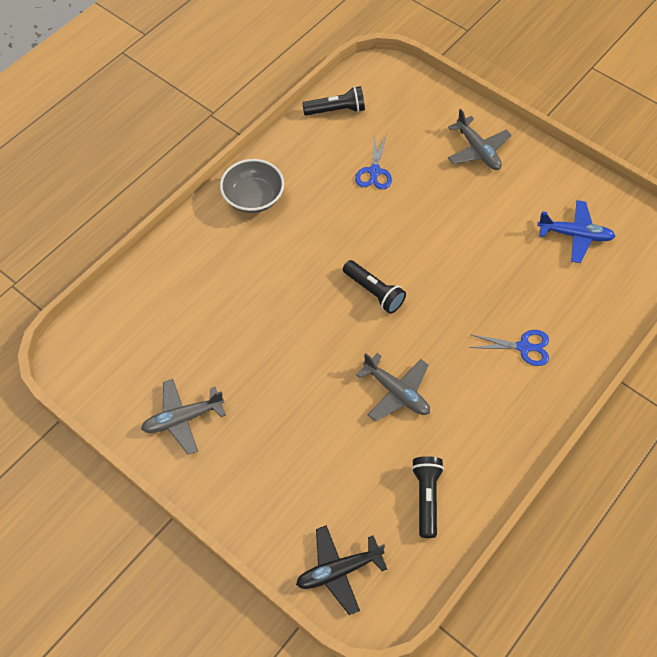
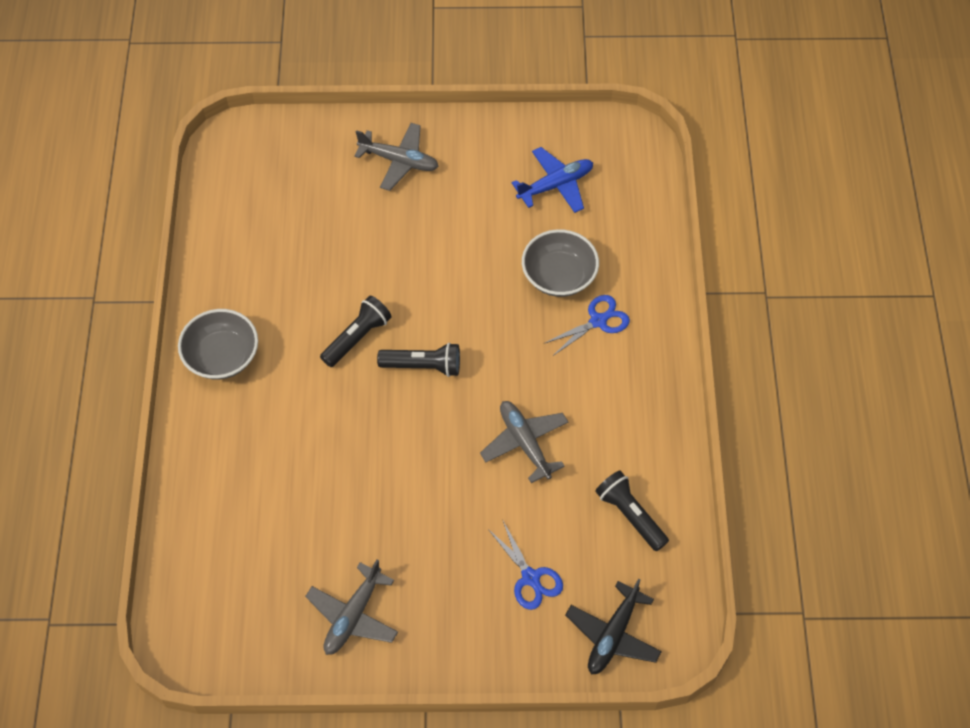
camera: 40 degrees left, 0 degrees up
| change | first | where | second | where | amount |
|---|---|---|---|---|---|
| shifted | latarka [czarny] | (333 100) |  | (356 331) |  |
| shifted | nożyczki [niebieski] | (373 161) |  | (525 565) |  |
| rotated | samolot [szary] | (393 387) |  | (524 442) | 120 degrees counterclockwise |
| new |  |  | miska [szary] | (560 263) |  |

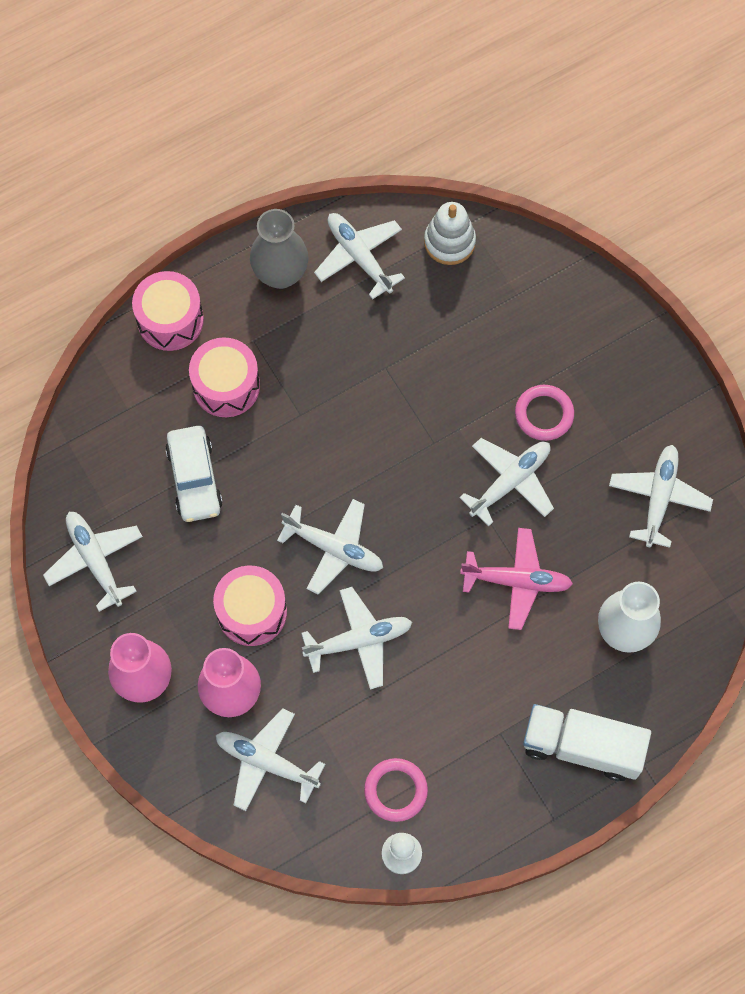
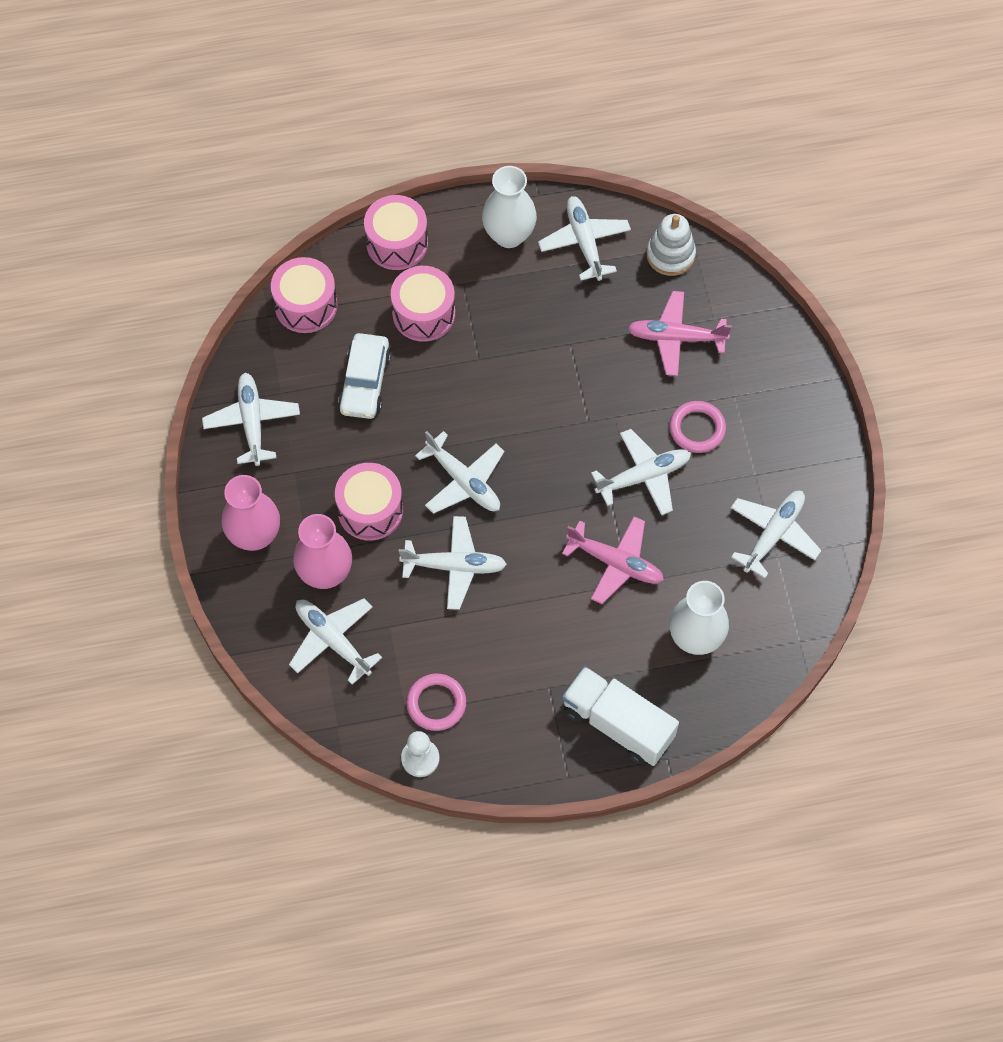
camera: 20 degrees right, 5 degrees down
| change | first | where | second | where | amount |
|---|---|---|---|---|---|
| repainted | wazon [szary] | (279 249) | wazon [biały] | (509 207) |  |
| new |  |  | bęben [różowy] | (304 295) |  |
| new |  |  | samolot [różowy] | (680 333) |  |

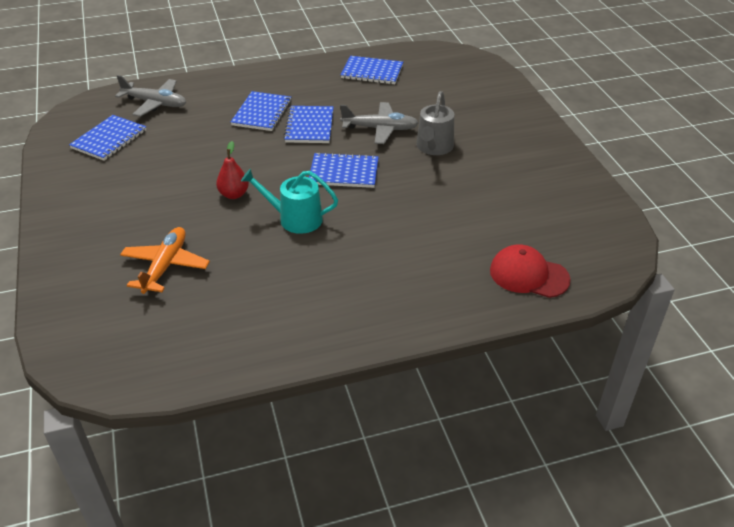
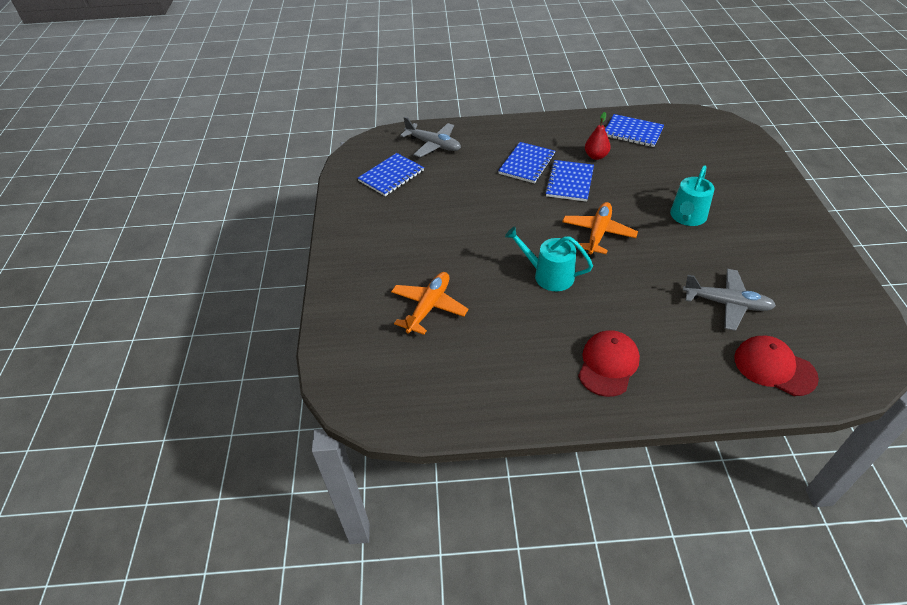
camera: 15 degrees right, 5 degrees up
| change | first | where | second | where | amount |
|---|---|---|---|---|---|
| repainted | konewka [szary] | (435 123) | konewka [turkusowy] | (692 195) |  |
| shifted | samolot [szary] | (379 123) |  | (729 300) |  |
| shifted | gruszka [czerwony] | (232 170) |  | (598 136) |  |
| swapped | zeszyt [niebieski] | (343 170) | samolot [pomarańczowy] | (600 228) |  |
| new |  |  | czapka [czerwony] | (609 363) |  |

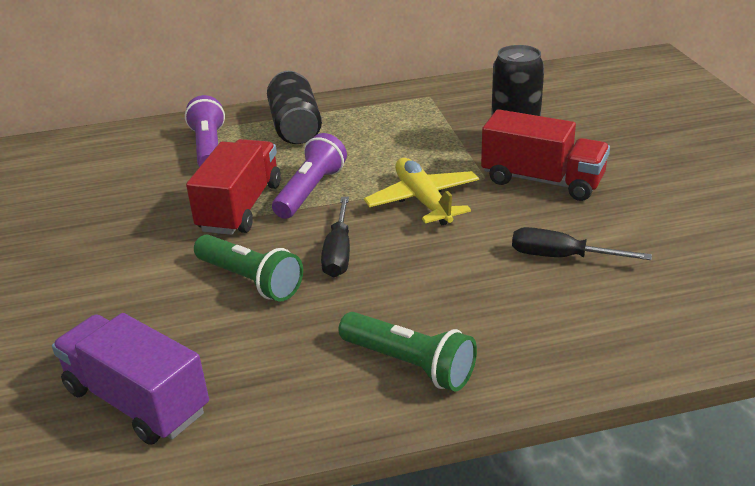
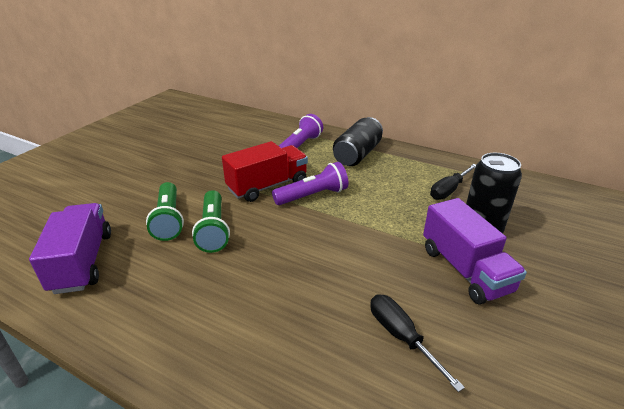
camera: 40 degrees right, 0 degrees up
| change | first | where | second | where | amount |
|---|---|---|---|---|---|
| repainted | ciężarówka [czerwony] | (545 155) | ciężarówka [fioletowy] | (475 251) |  |
| gone | samolot [żółty] | (421 191) |  |  |  |
| shifted | śrubokręt [czarny] | (335 237) |  | (453 182) |  |
| shifted | latarka [zielony] | (408 352) |  | (165 211) |  |

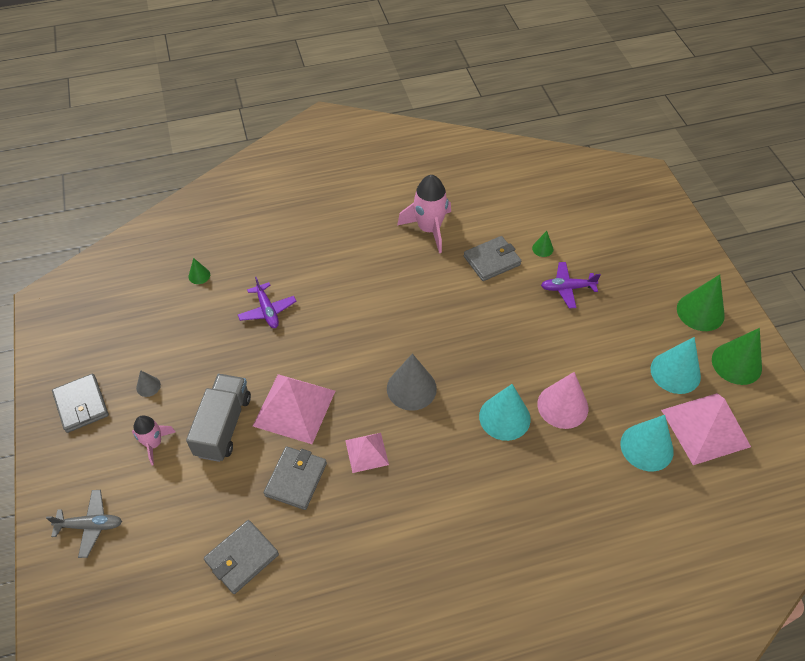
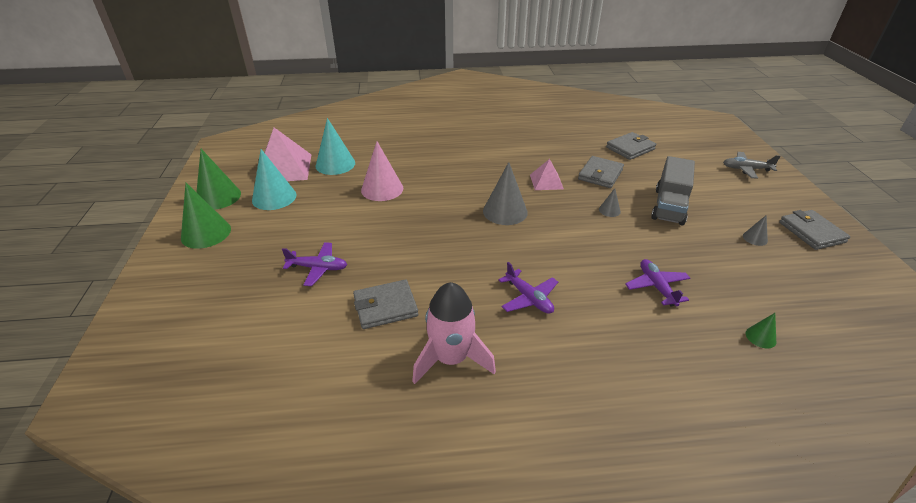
camera: 170 degrees left, 15 degrees down
| change | first | where | second | where | amount |
|---|---|---|---|---|---|
| gone | stożek [zielony] | (543 244) |  |  |  |
| swapped | piramida [różowy] | (294 409) | stożek [szary] | (610 202) |  |
| gone | stożek [turkusowy] | (505 412) |  |  |  |
| gone | rakieta [różowy] | (154 440) |  |  |  |
| new |  |  | samolot [fioletowy] | (528 288) |  |

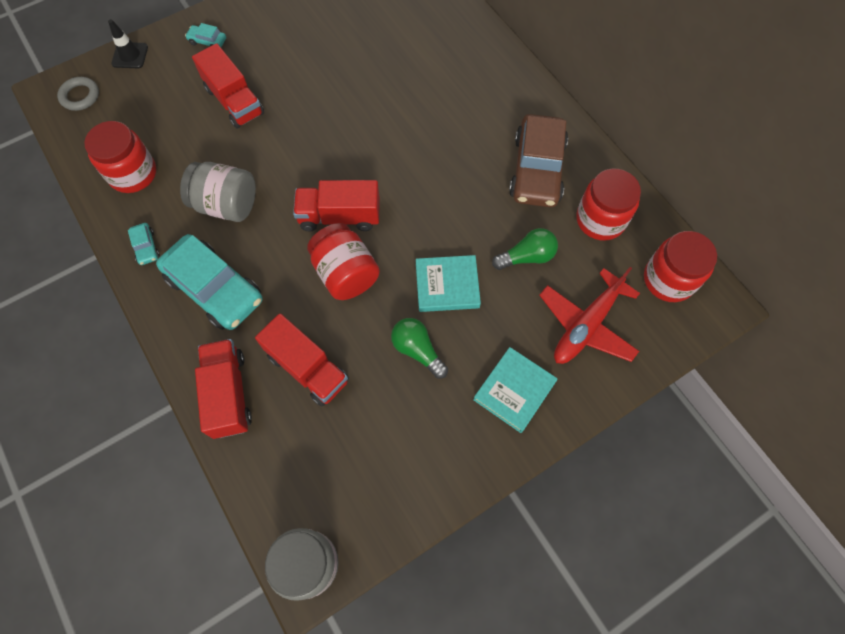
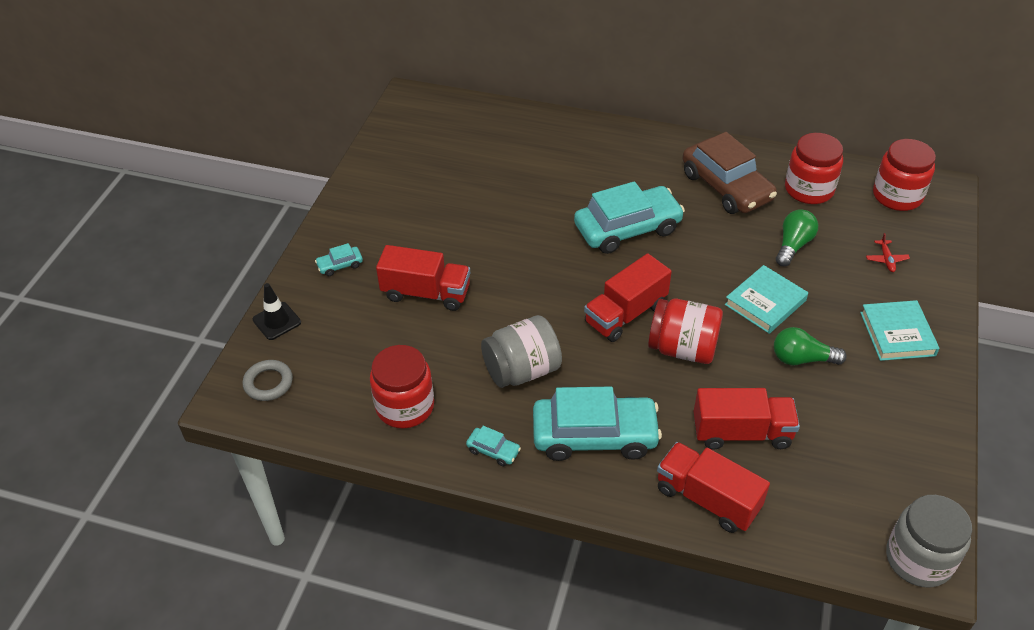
camera: 40 degrees left, 20 degrees down
| change | first | where | second | where | amount |
|---|---|---|---|---|---|
| scaled | samolot [czerwony] | (589 315) |  | (888 252) | x0.40 |
| new |  |  | samochód [turkusowy] | (629 217) |  |

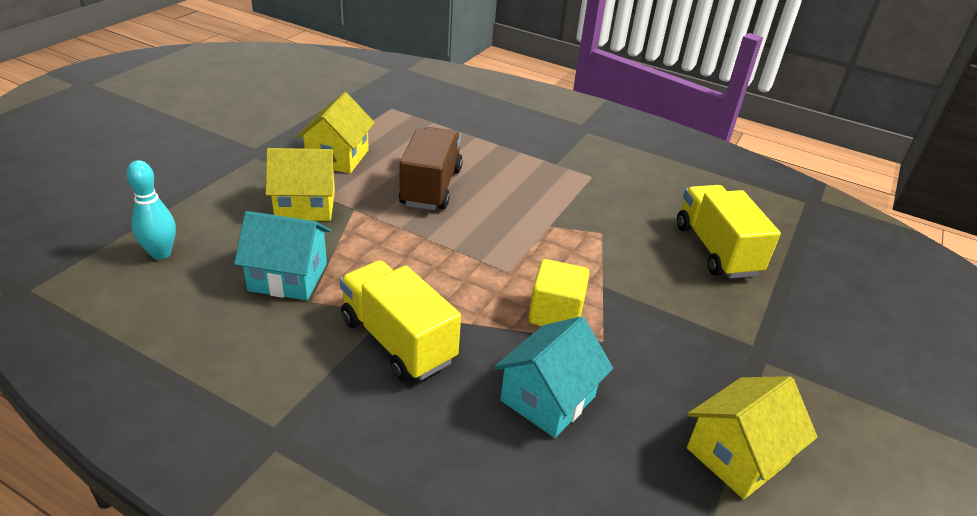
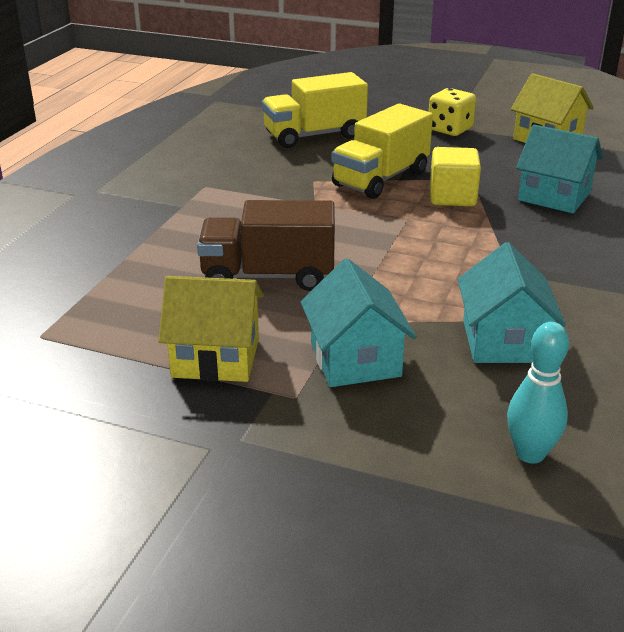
camera: 95 degrees left, 5 degrees down
| change | first | where | second | where | amount |
|---|---|---|---|---|---|
| repainted | domek [żółty] | (301 184) | domek [turkusowy] | (358 322) |  |
| shifted | ciężarówka [żółty] | (400 320) |  | (382 151) |  |
| new |  |  | kostka do gry [żółty] | (452 112) |  |

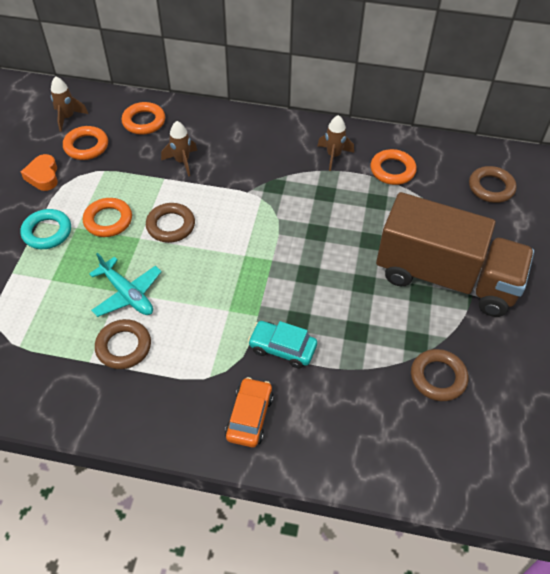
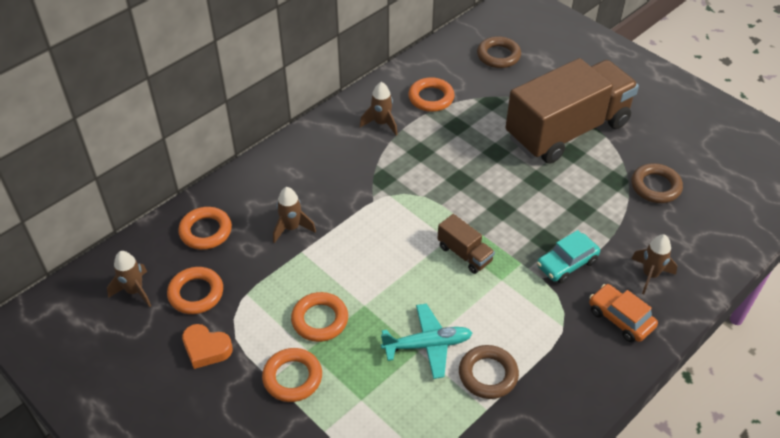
camera: 55 degrees left, 5 degrees down
| change | first | where | second | where | amount |
|---|---|---|---|---|---|
| gone | pierścień [brązowy] | (170 223) |  |  |  |
| repainted | pierścień [turkusowy] | (45 229) | pierścień [pomarańczowy] | (292 375) |  |
| new |  |  | ciężarówka [brązowy] | (466 244) |  |
| new |  |  | rakieta [brązowy] | (654 264) |  |

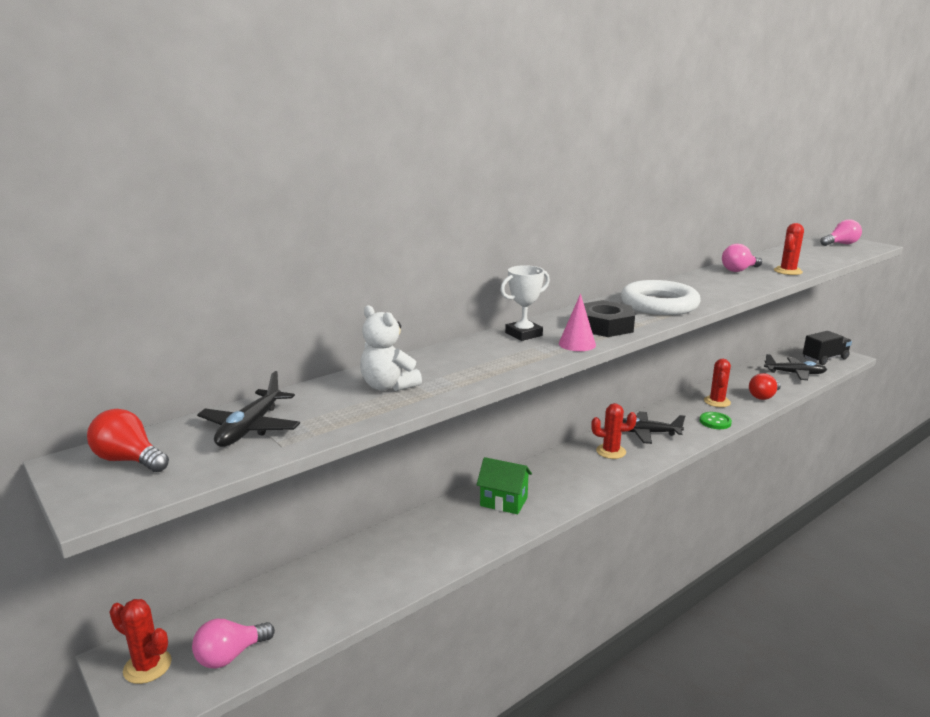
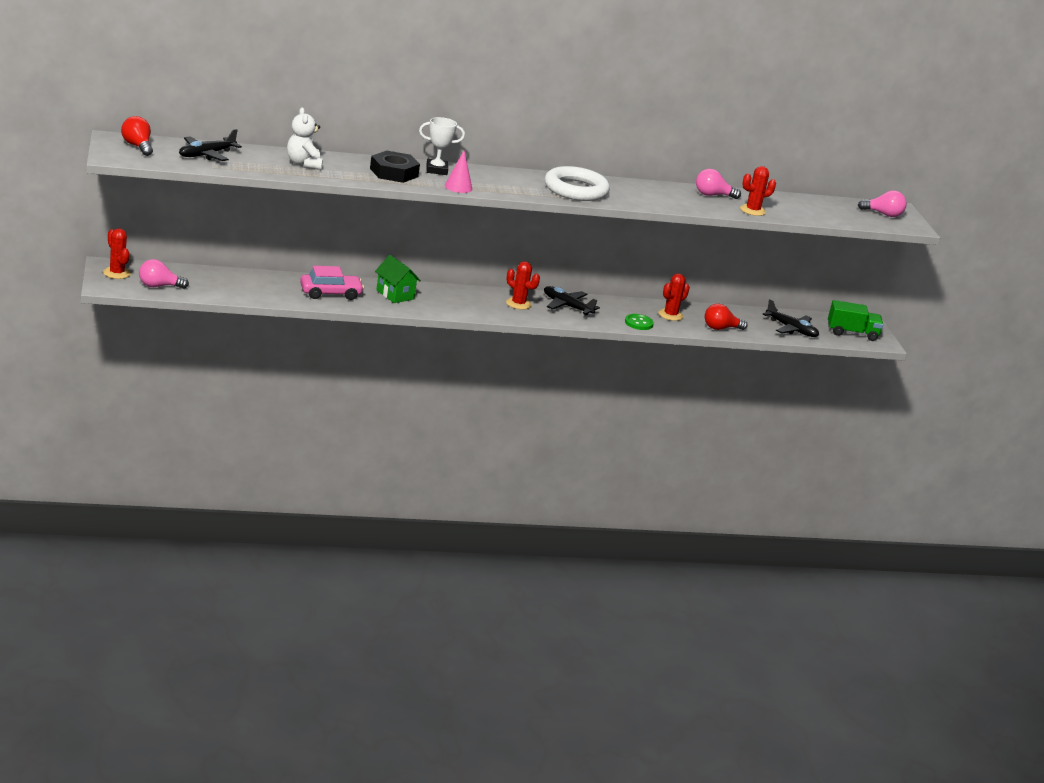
camera: 25 degrees right, 5 degrees up
| change | first | where | second | where | amount |
|---|---|---|---|---|---|
| shifted | nakrętka [czarny] | (609 318) |  | (395 167) |  |
| repainted | ciężarówka [czarny] | (827 348) | ciężarówka [zielony] | (856 320) |  |
| new |  |  | samochód [różowy] | (332 283) |  |

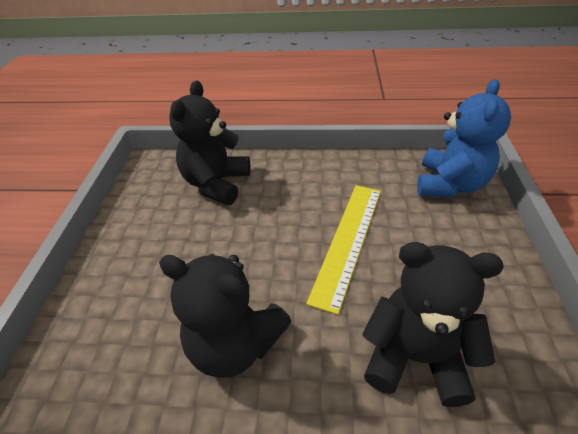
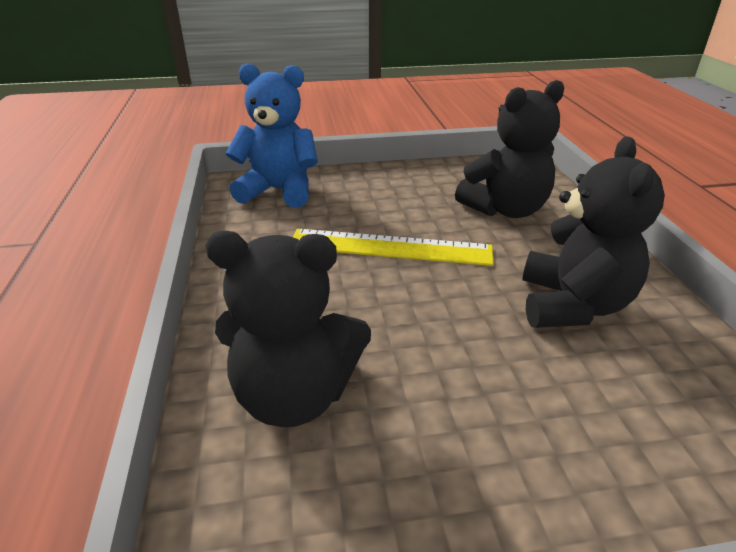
camera: 105 degrees left, 10 degrees down
| change | first | where | second | where | amount |
|---|---|---|---|---|---|
| rotated | miś [czarny] | (433 324) |  | (509 149) | 120 degrees counterclockwise |

